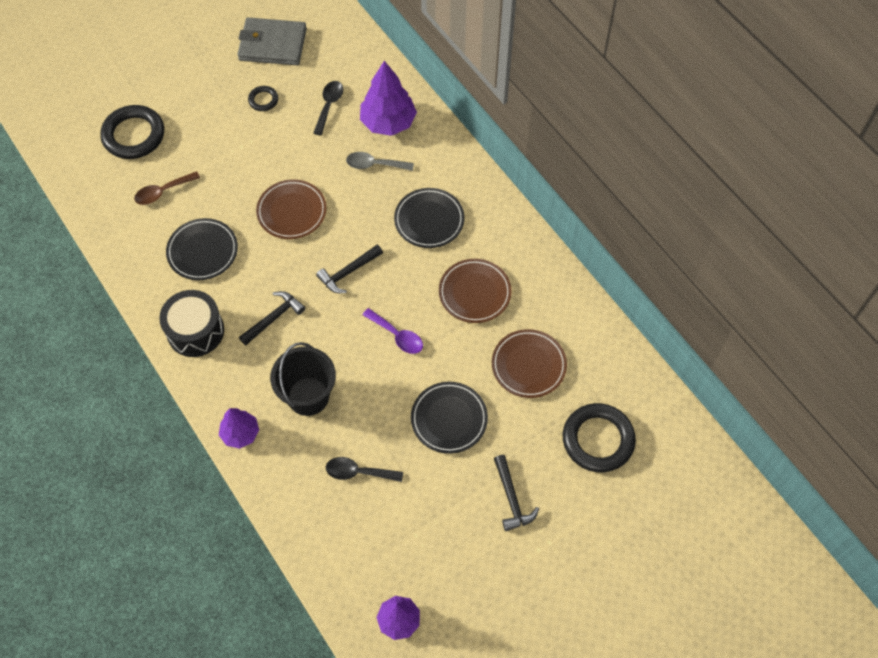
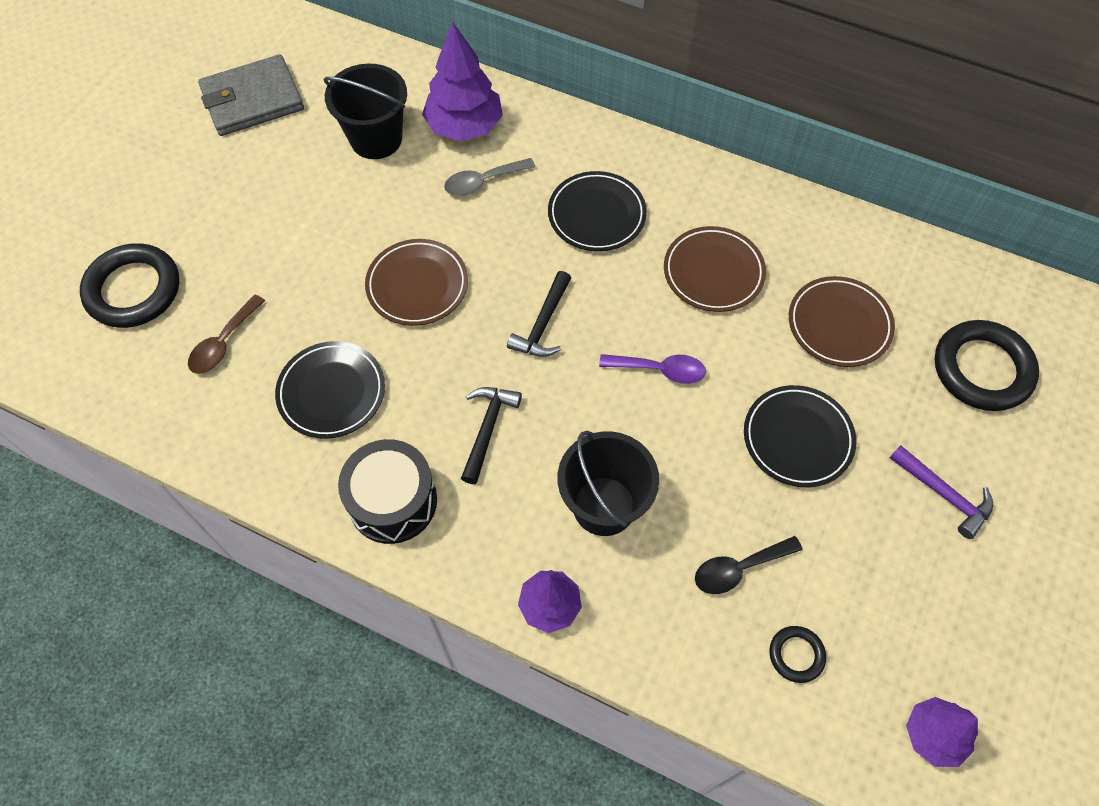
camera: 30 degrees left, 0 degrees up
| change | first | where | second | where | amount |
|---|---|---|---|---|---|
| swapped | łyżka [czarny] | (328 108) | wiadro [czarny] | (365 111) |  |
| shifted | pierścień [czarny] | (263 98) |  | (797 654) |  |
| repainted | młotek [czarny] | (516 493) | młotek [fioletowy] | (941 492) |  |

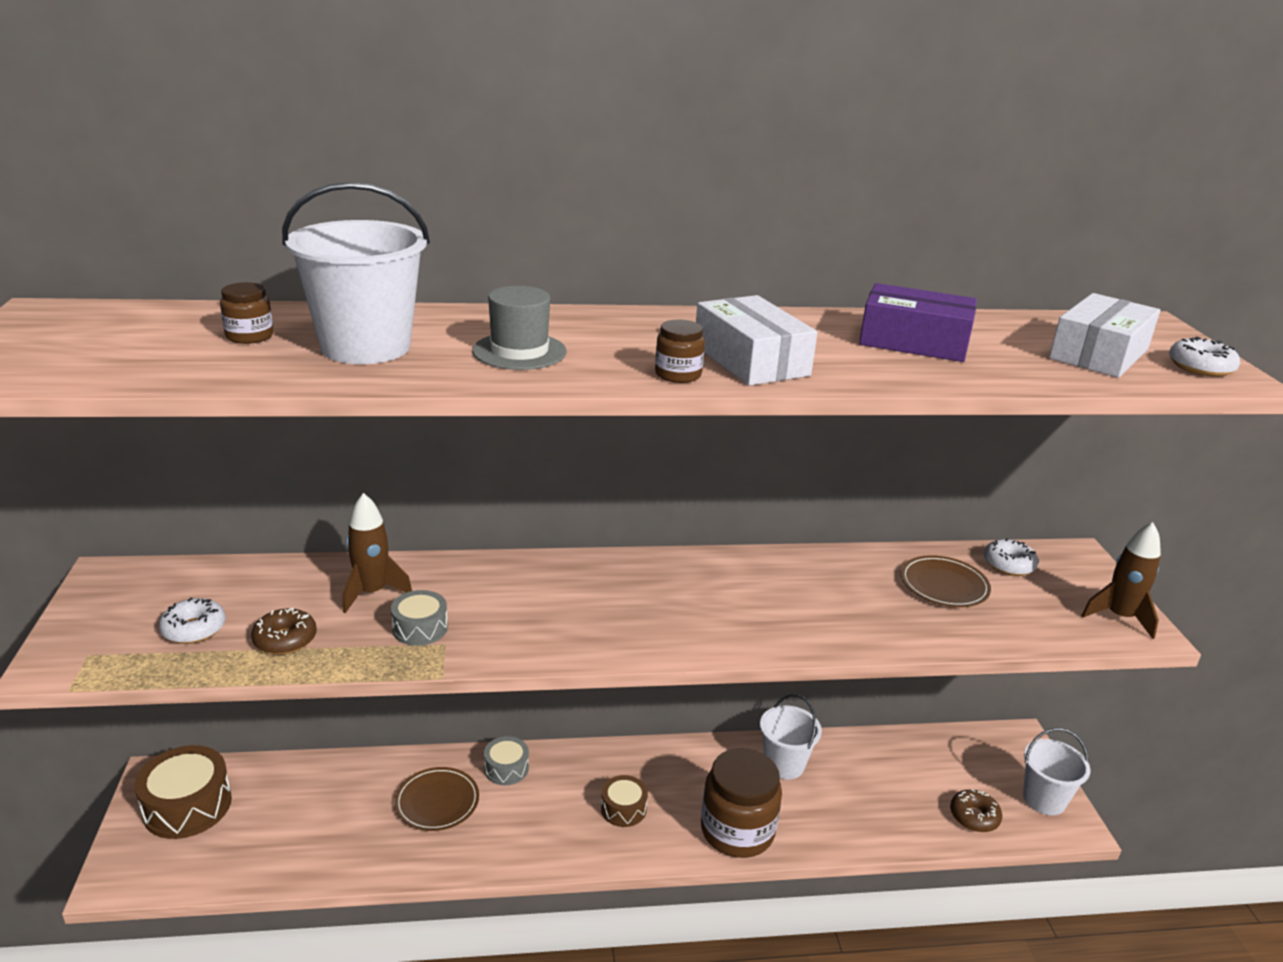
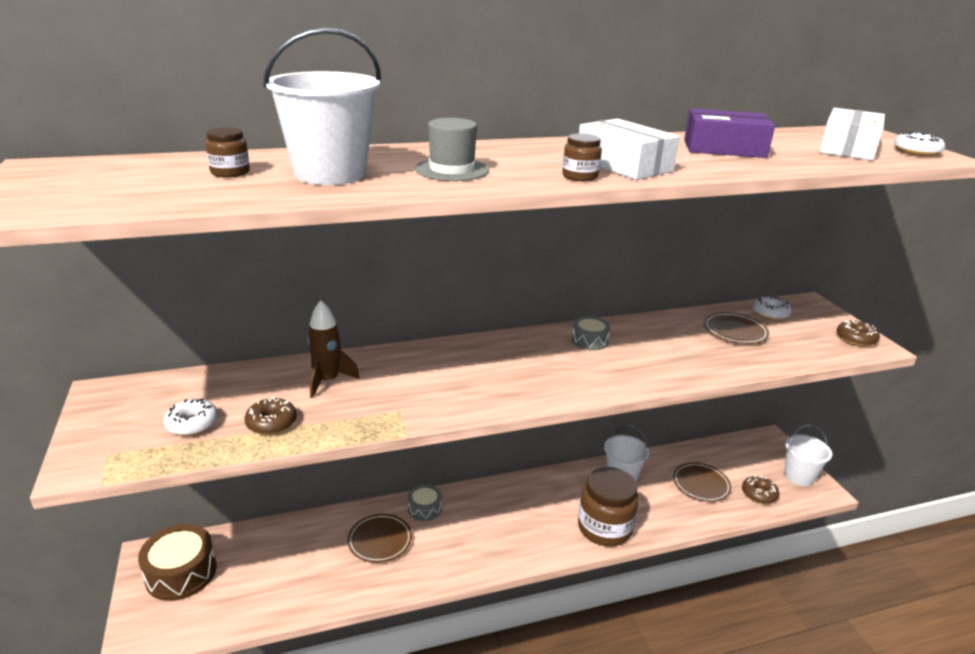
camera: 10 degrees left, 0 degrees up
| change | first | where | second | where | amount |
|---|---|---|---|---|---|
| swapped | rakieta [brązowy] | (1121 580) | donut [brązowy] | (858 332) |  |
| shifted | bęben [szary] | (419 618) |  | (591 333) |  |
| gone | bęben [brązowy] | (624 801) |  |  |  |
| new |  |  | talerz [brązowy] | (702 482) |  |

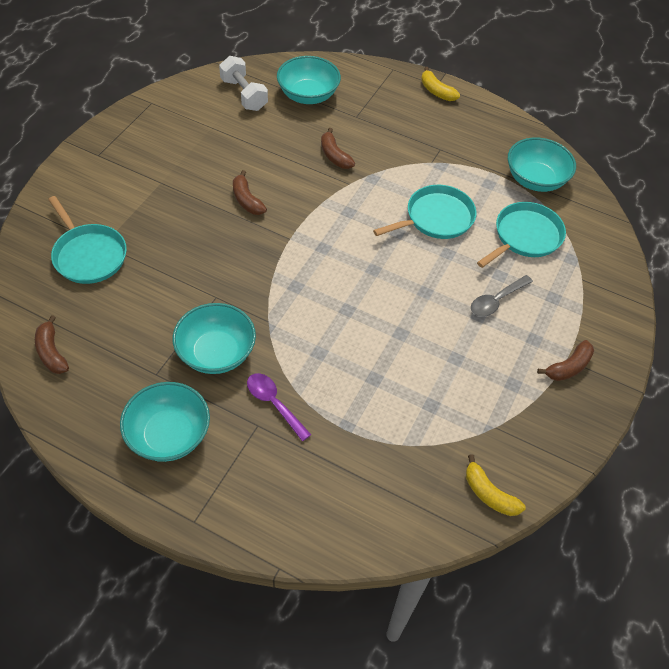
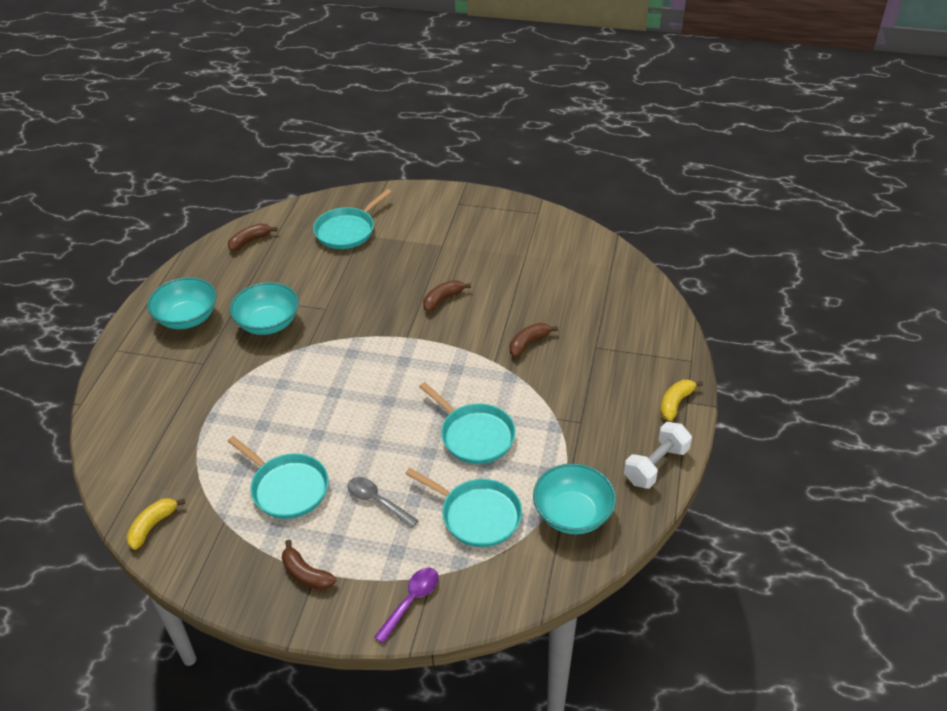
camera: 80 degrees right, 10 degrees down
| change | first | where | second | where | amount |
|---|---|---|---|---|---|
| shifted | hantel [biały] | (243 83) |  | (658 455) |  |
| gone | miska [turkusowy] | (309 80) |  |  |  |
| shifted | łyżka [fioletowy] | (279 407) |  | (406 605) |  |
| new |  |  | patelnia [turkusowy] | (277 477) |  |

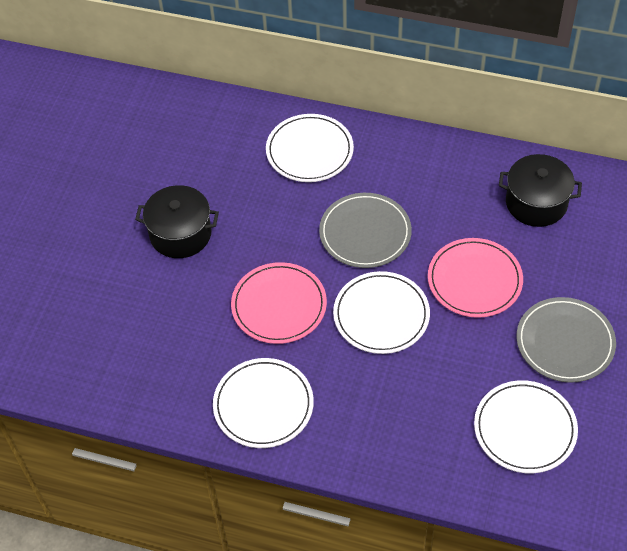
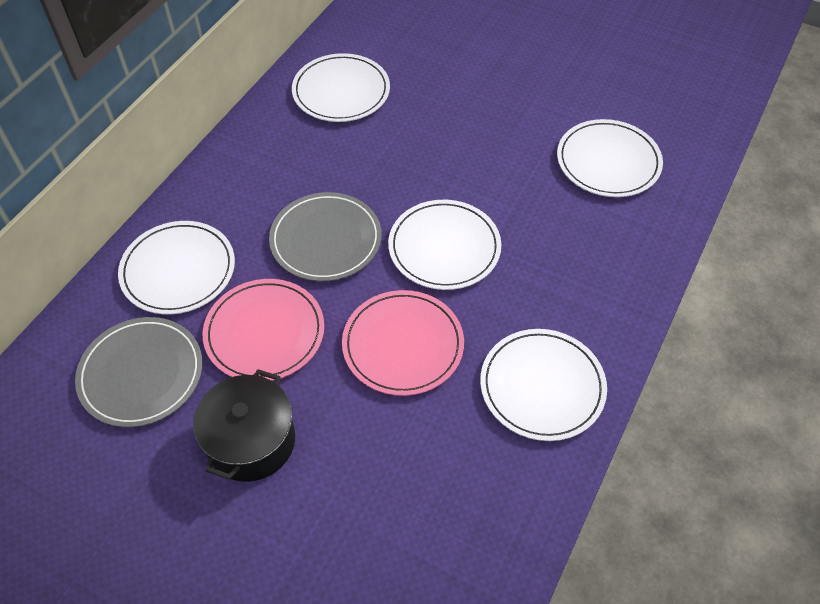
camera: 80 degrees left, 0 degrees up
| change | first | where | second | where | amount |
|---|---|---|---|---|---|
| swapped | garnek [czarny] | (540 190) | talerz [biały] | (341 87) |  |
| shifted | talerz [różowy] | (475 278) |  | (263 330) |  |
| shifted | talerz [szary] | (566 340) |  | (138 372) |  |

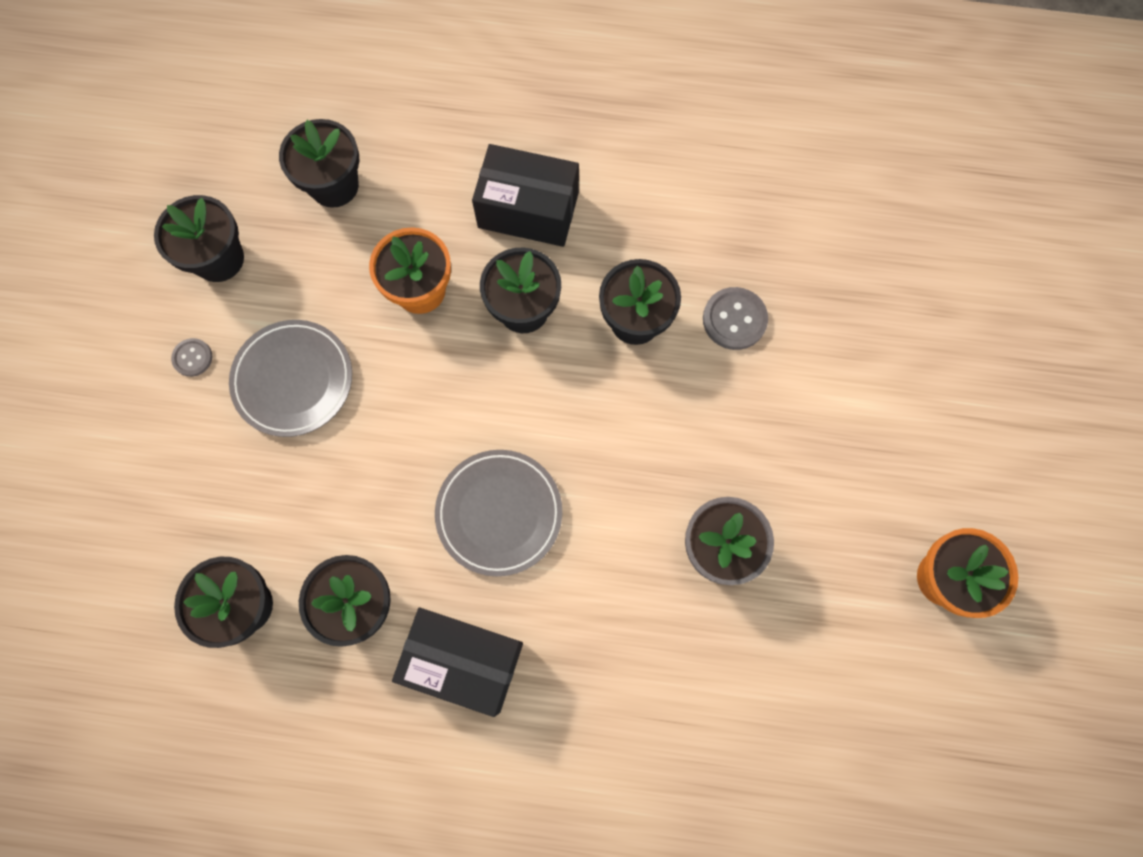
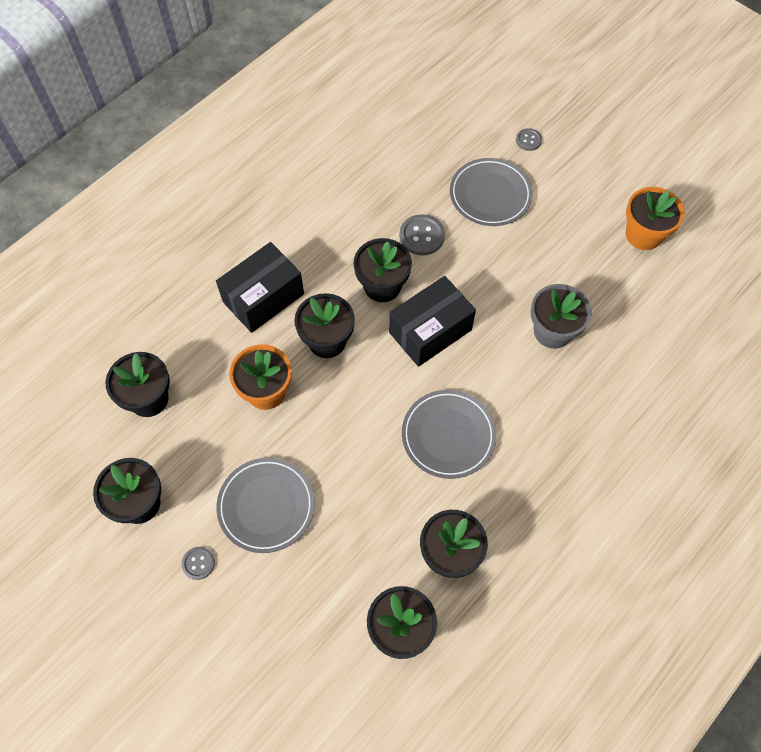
camera: 55 degrees left, 10 degrees down
| change | first | where | second | where | amount |
|---|---|---|---|---|---|
| shifted | pudełko [czarny] | (457 662) |  | (432 321) |  |
| new |  |  | guzik [szary] | (529 139) |  |
| new |  |  | talerz [szary] | (491 192) |  |

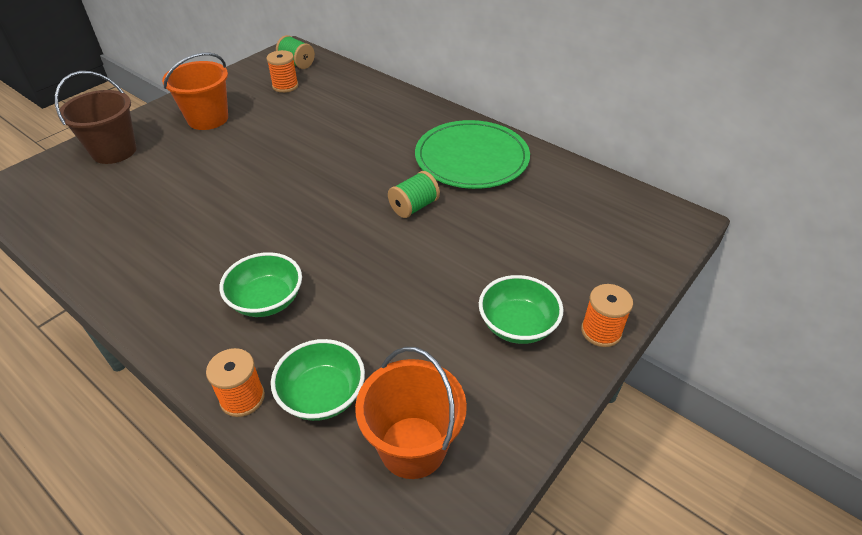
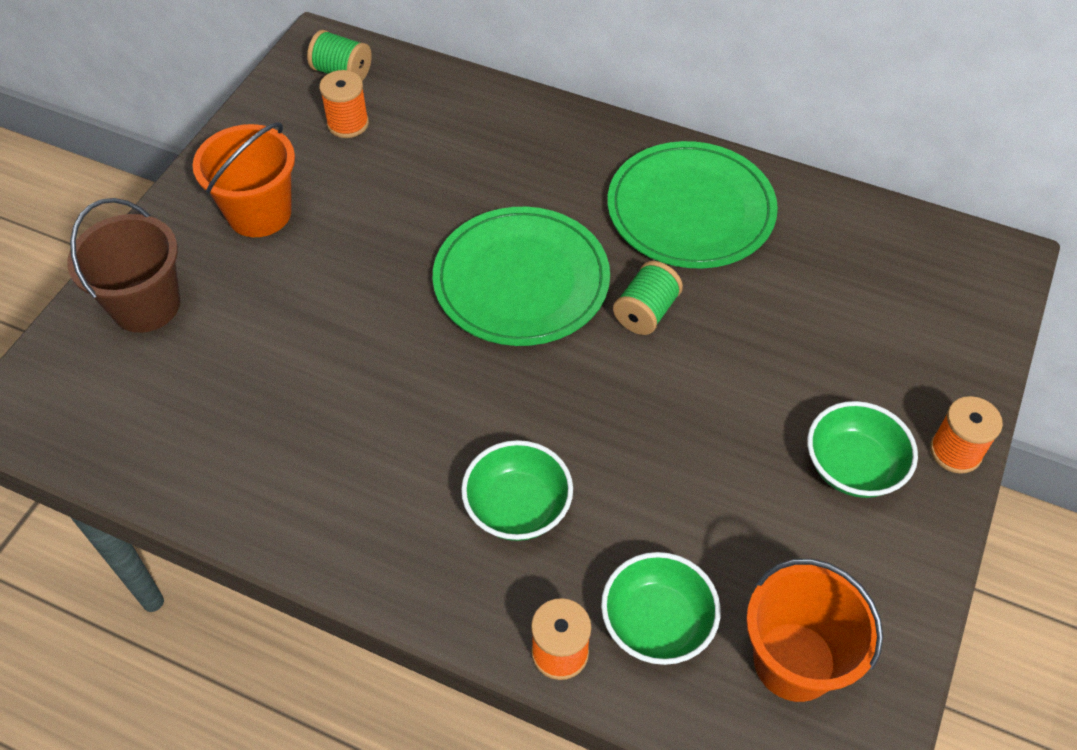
camera: 15 degrees left, 10 degrees up
| change | first | where | second | where | amount |
|---|---|---|---|---|---|
| new |  |  | talerz [zielony] | (521 276) |  |

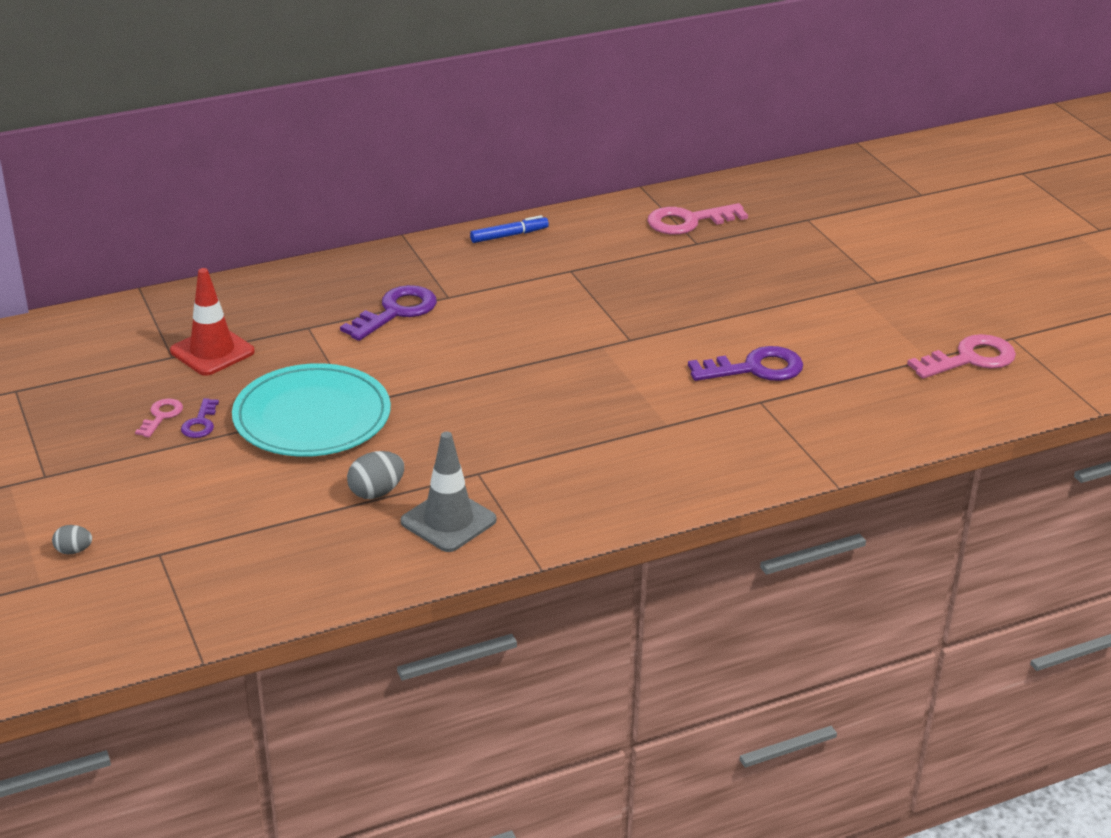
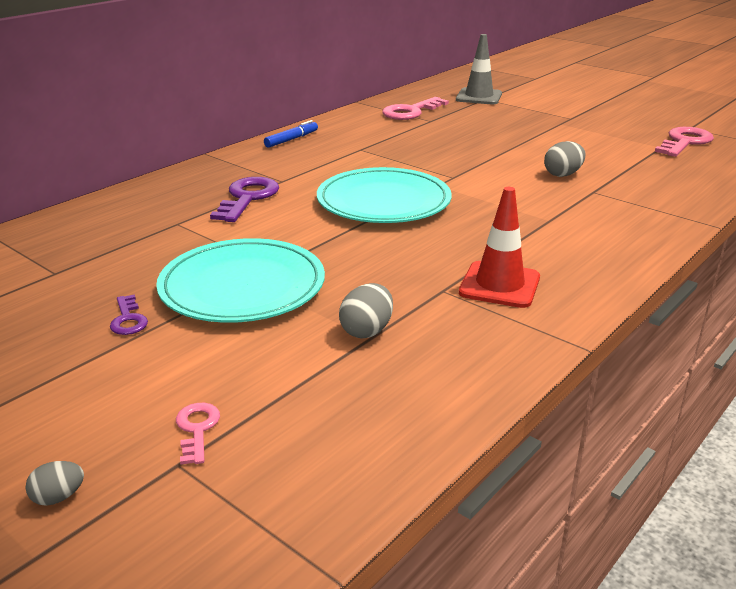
camera: 25 degrees left, 5 degrees down
| change | first | where | second | where | amount |
|---|---|---|---|---|---|
| shifted | pachołek [czerwony] | (212 322) |  | (499 247) |  |
| swapped | klucz [fioletowy] | (745 363) | jajko [szary] | (564 159) |  |
| shifted | klucz [różowy] | (159 417) |  | (198 434) |  |
| shifted | pachołek [szary] | (449 492) |  | (479 69) |  |
| new |  |  | talerz [turkusowy] | (384 195) |  |

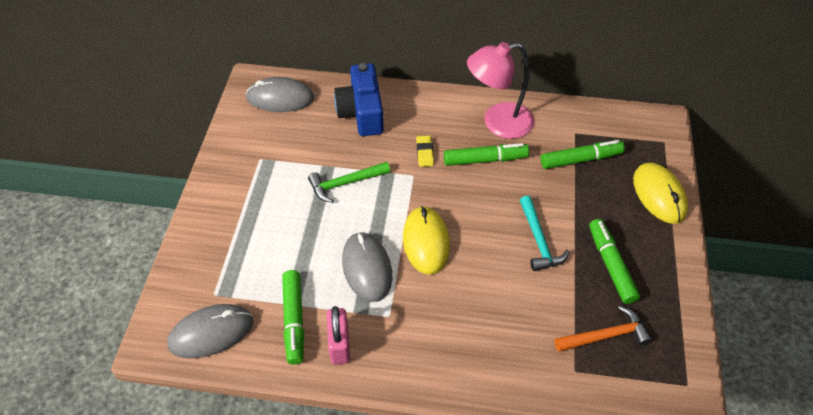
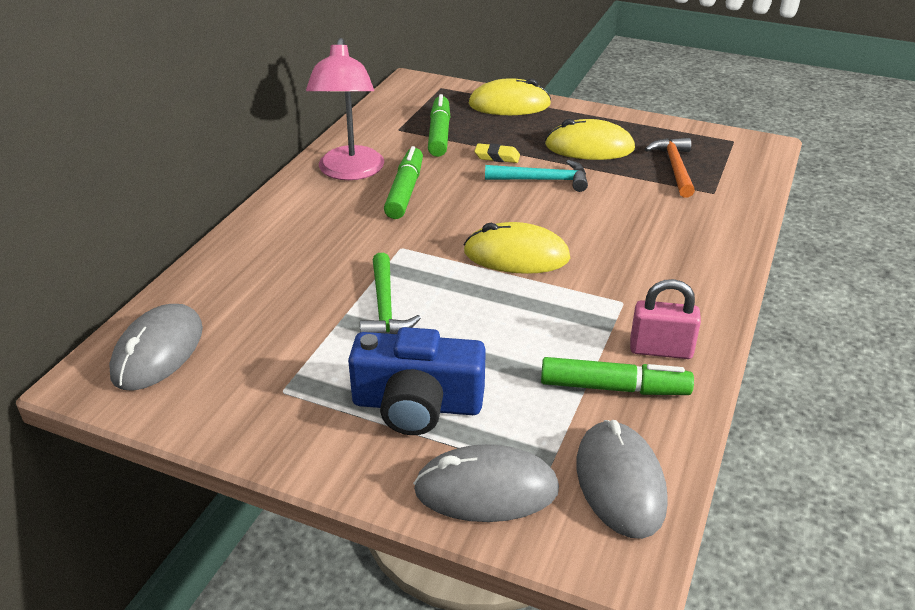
camera: 75 degrees left, 15 degrees down
| change | first | where | second | where | amount |
|---|---|---|---|---|---|
| shifted | aparat fotograficzny [niebieski] | (359 99) |  | (417 381) |  |
| shifted | gumka do mazania [żółty] | (425 151) |  | (497 153) |  |
| swapped | flamaster [zielony] | (614 261) | myszka [żółty] | (590 139) |  |
| shifted | myszka [szary] | (367 267) |  | (486 483) |  |

